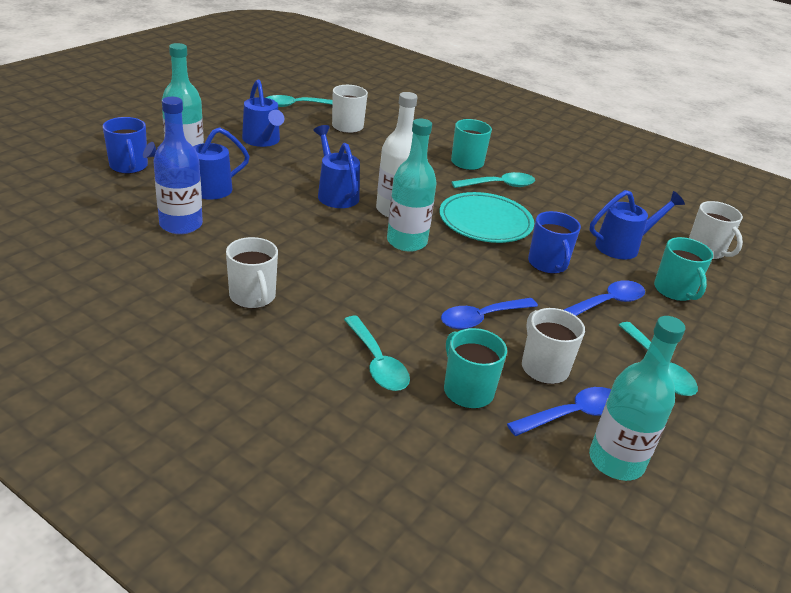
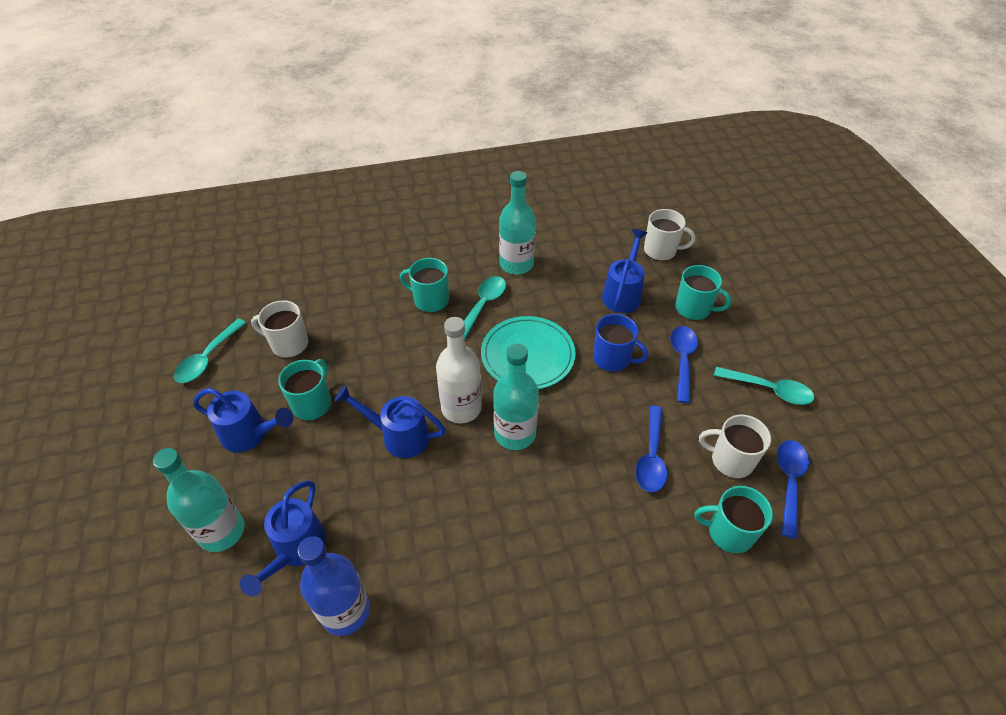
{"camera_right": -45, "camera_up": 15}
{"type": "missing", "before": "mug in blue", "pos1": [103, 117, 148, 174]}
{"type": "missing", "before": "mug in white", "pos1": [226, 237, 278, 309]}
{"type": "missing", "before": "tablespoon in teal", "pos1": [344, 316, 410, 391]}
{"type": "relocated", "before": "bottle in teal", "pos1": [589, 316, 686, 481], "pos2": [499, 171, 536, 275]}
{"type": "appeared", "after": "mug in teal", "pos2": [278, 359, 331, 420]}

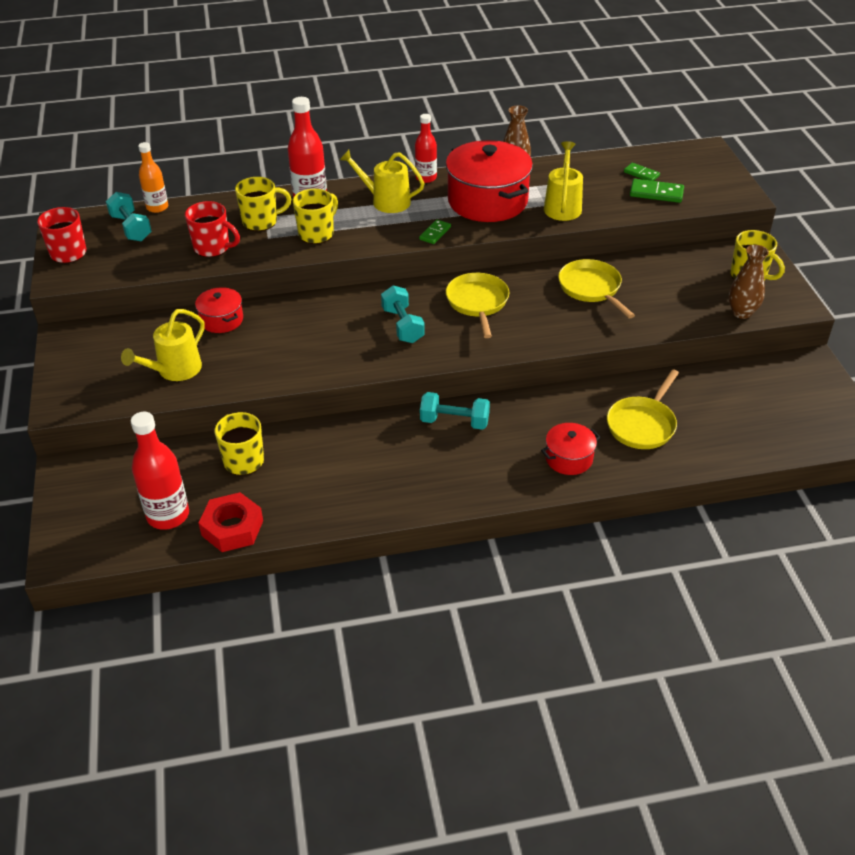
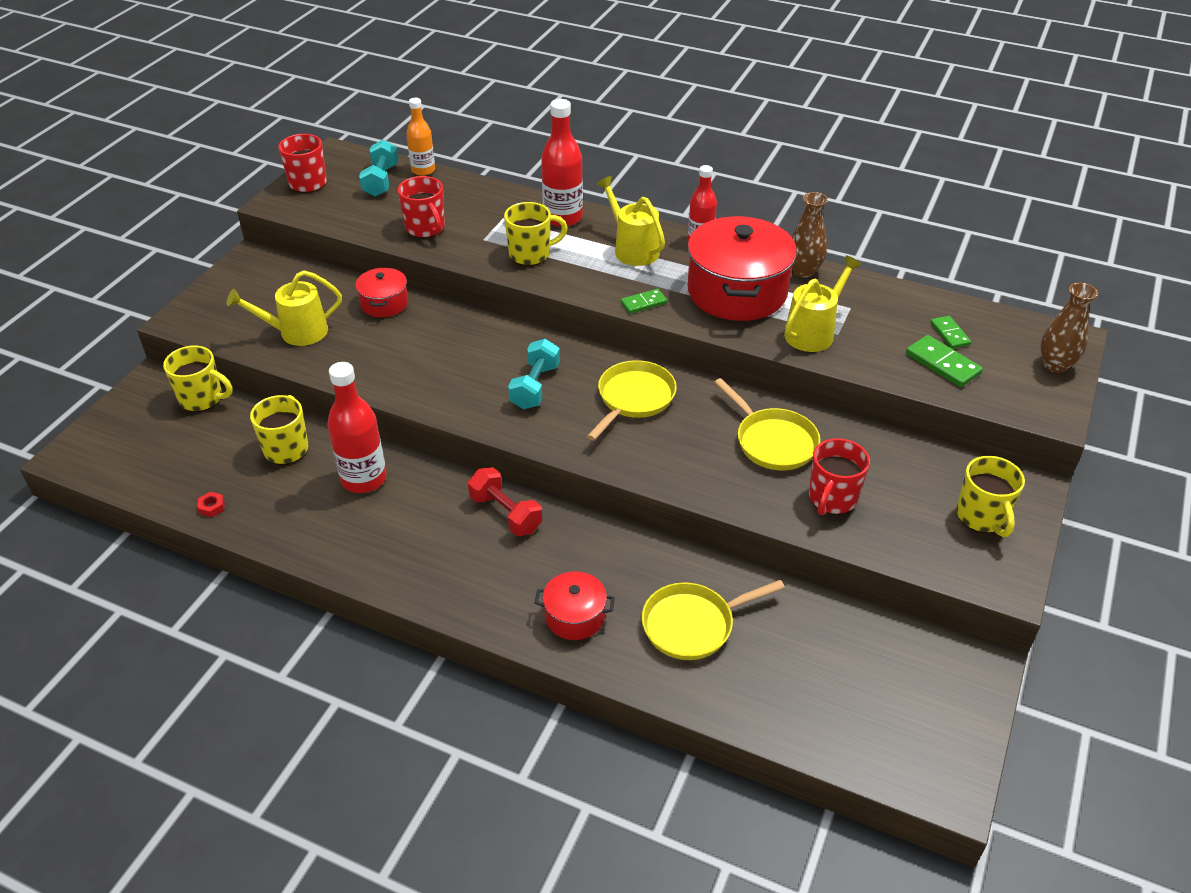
{"camera_right": 35, "camera_up": 0}
{"type": "relocated", "before": "mug in golden", "pos1": [235, 177, 291, 231], "pos2": [163, 346, 233, 412]}
{"type": "relocated", "before": "tall vase in brown", "pos1": [729, 245, 769, 319], "pos2": [1040, 283, 1098, 373]}
{"type": "spun", "before": "skillet in golden", "pos1": [558, 259, 635, 318], "pos2": [714, 378, 820, 470], "turn": 135}
{"type": "colour", "before": "hand weight in teal", "after": "hand weight in red", "pos1": [420, 392, 490, 430], "pos2": [468, 467, 542, 536]}
{"type": "relocated", "before": "bottle in red", "pos1": [131, 412, 189, 530], "pos2": [327, 362, 386, 493]}
{"type": "size", "before": "hexagon nut in red", "pos1": [199, 492, 263, 552], "pos2": [198, 492, 224, 517], "scale": 0.4}
{"type": "appeared", "after": "mug in red", "pos2": [809, 438, 870, 515]}

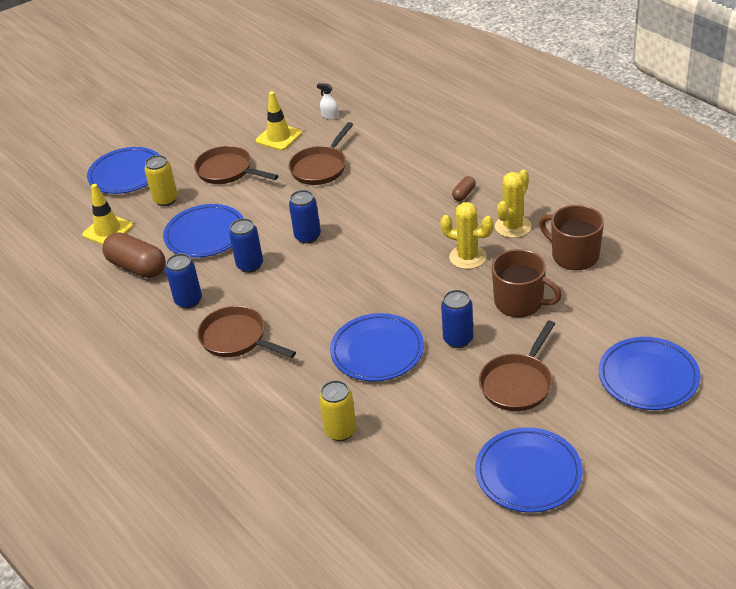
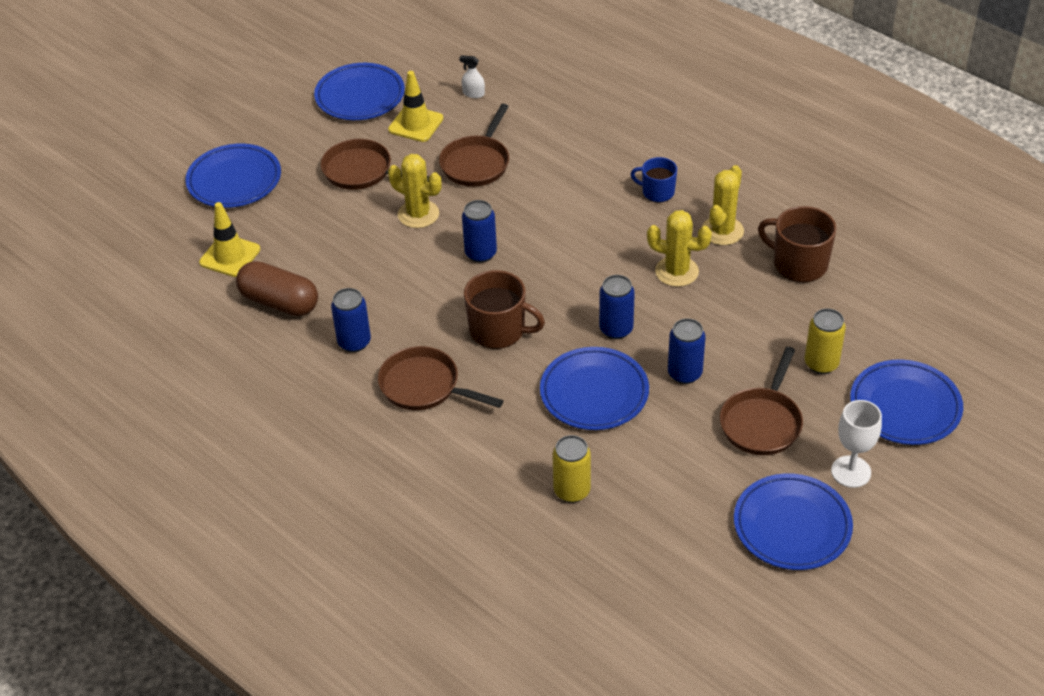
{"camera_right": -10, "camera_up": 5}
{"type": "relocated", "before": "can in golden", "pos1": [144, 155, 178, 206], "pos2": [805, 309, 846, 374]}
{"type": "exchanged", "before": "capsule in brown", "after": "mug in blue", "pos1": [452, 176, 476, 201], "pos2": [631, 157, 677, 202]}
{"type": "relocated", "before": "flat dish in blue", "pos1": [163, 204, 243, 258], "pos2": [314, 63, 405, 120]}
{"type": "relocated", "before": "can in blue", "pos1": [229, 218, 263, 273], "pos2": [599, 275, 635, 339]}
{"type": "relocated", "before": "mug in brown", "pos1": [492, 249, 562, 317], "pos2": [464, 270, 545, 349]}
{"type": "appeared", "after": "prickly plant in golden", "pos2": [388, 154, 442, 228]}
{"type": "appeared", "after": "chalice in white", "pos2": [831, 400, 882, 488]}

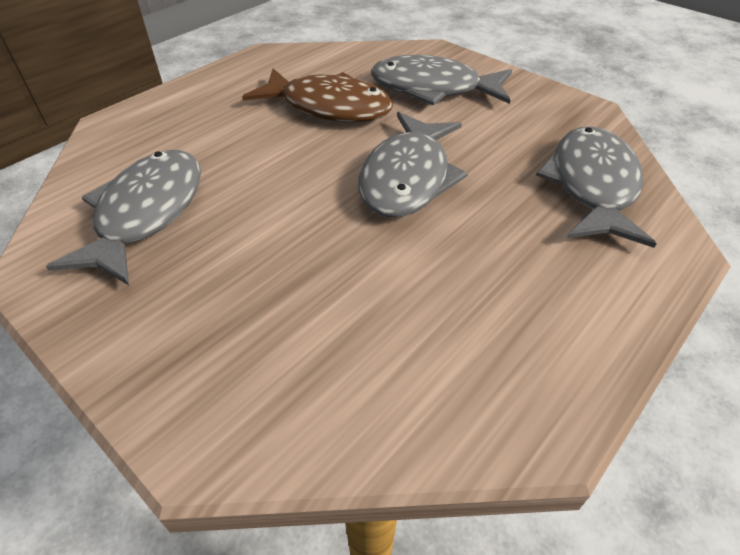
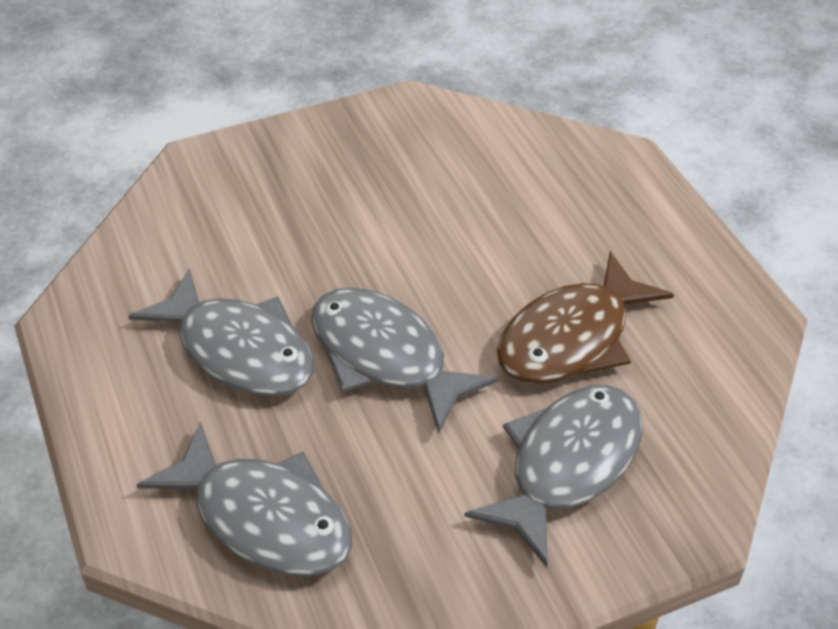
{"camera_right": 115, "camera_up": 0}
{"type": "relocated", "before": "fish figure in ash-grey", "pos1": [46, 150, 201, 285], "pos2": [128, 268, 314, 397]}

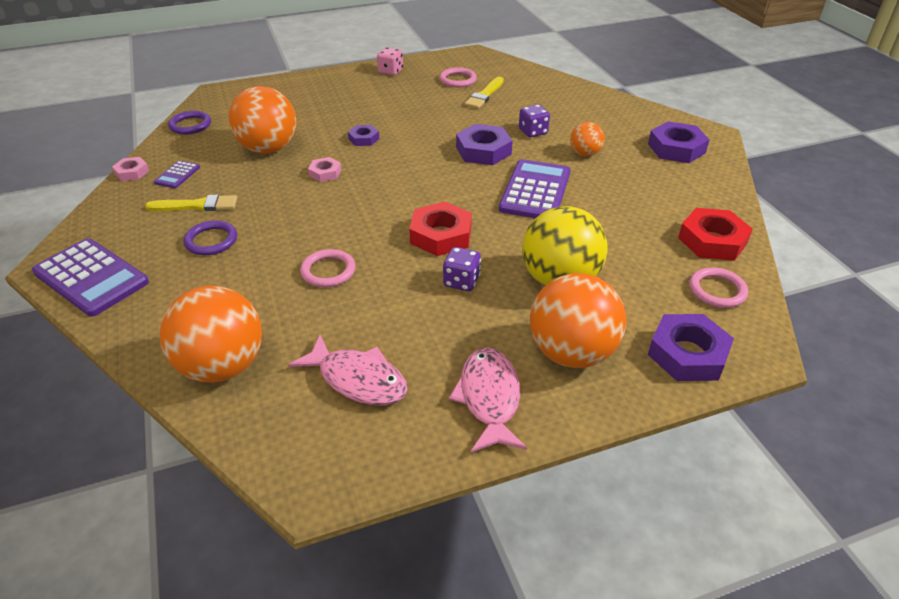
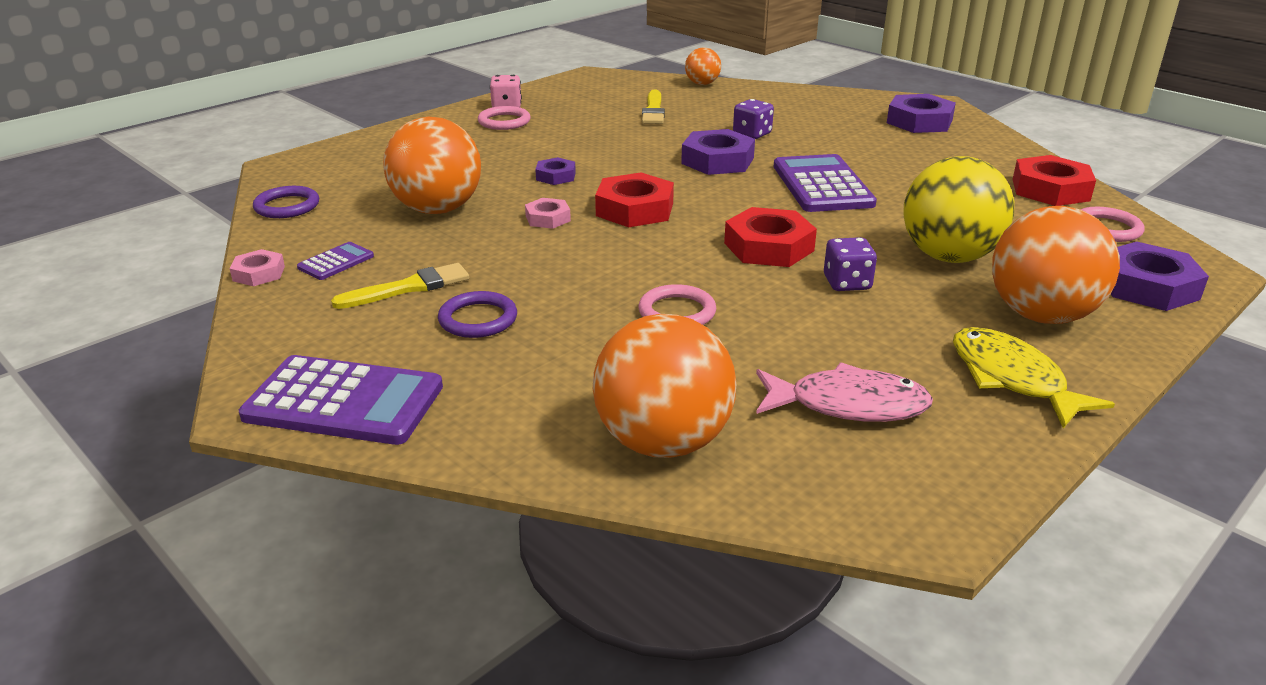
{"camera_right": -25, "camera_up": -10}
{"type": "relocated", "before": "torus in rosy", "pos1": [440, 67, 477, 87], "pos2": [478, 106, 531, 130]}
{"type": "relocated", "before": "sphere in orange", "pos1": [570, 122, 605, 157], "pos2": [685, 47, 721, 85]}
{"type": "spun", "before": "calculator in purple", "pos1": [154, 160, 200, 188], "pos2": [297, 242, 374, 280], "turn": -135}
{"type": "colour", "before": "fish figure in rosy", "after": "fish figure in golden", "pos1": [449, 348, 527, 453], "pos2": [953, 327, 1115, 429]}
{"type": "appeared", "after": "hexagon nut in red", "pos2": [595, 172, 674, 227]}

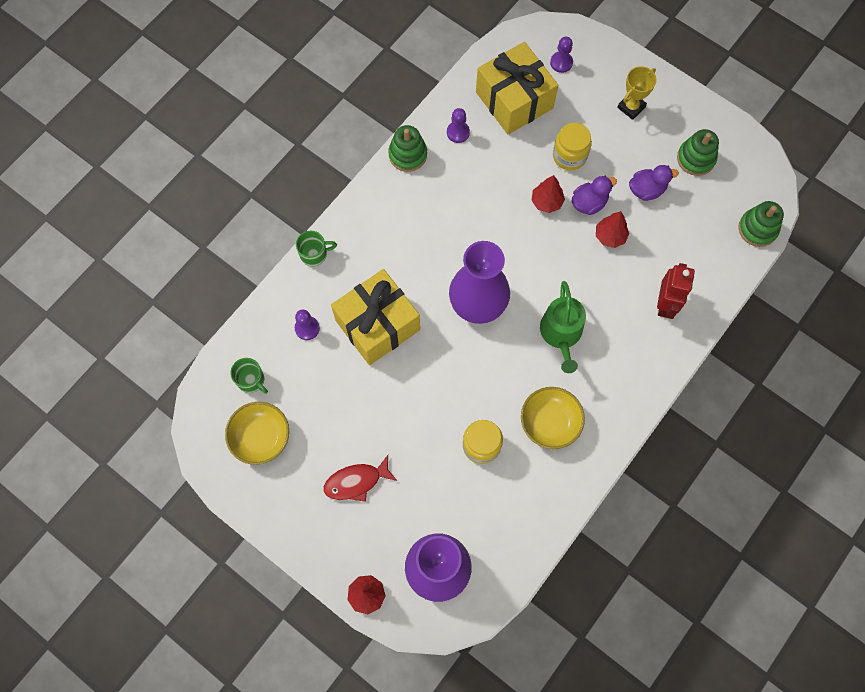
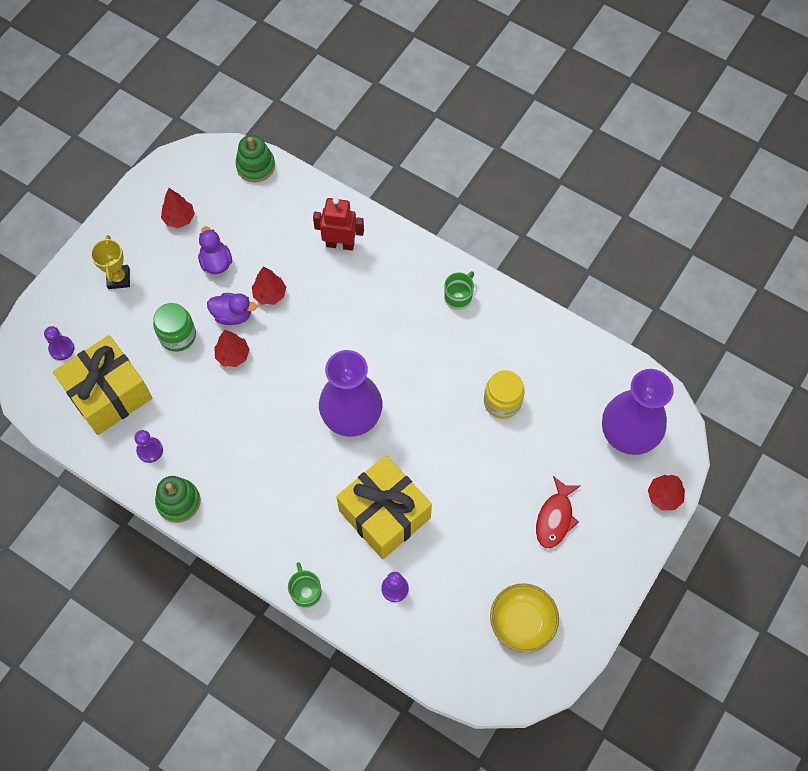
{"camera_right": -95, "camera_up": -5}
{"type": "spun", "before": "prize cup in golden", "pos1": [617, 66, 657, 120], "pos2": [91, 235, 130, 289], "turn": 45}
{"type": "colour", "before": "preserve jar in golden", "after": "preserve jar in emerald", "pos1": [553, 123, 592, 170], "pos2": [153, 303, 196, 352]}
{"type": "exchanged", "before": "ring stacker in emerald", "after": "toy tree in red", "pos1": [677, 129, 719, 176], "pos2": [161, 188, 195, 228]}
{"type": "spun", "before": "duck in purple", "pos1": [572, 176, 617, 215], "pos2": [207, 293, 257, 325], "turn": 135}
{"type": "missing", "before": "sprinkling can in emerald", "pos1": [540, 281, 586, 373]}
{"type": "relocated", "before": "mug in emerald", "pos1": [230, 358, 268, 394], "pos2": [444, 271, 474, 310]}
{"type": "missing", "before": "deep dish in golden", "pos1": [521, 387, 585, 449]}
{"type": "spun", "before": "fish figure in red", "pos1": [323, 455, 397, 502], "pos2": [536, 476, 581, 548], "turn": 45}

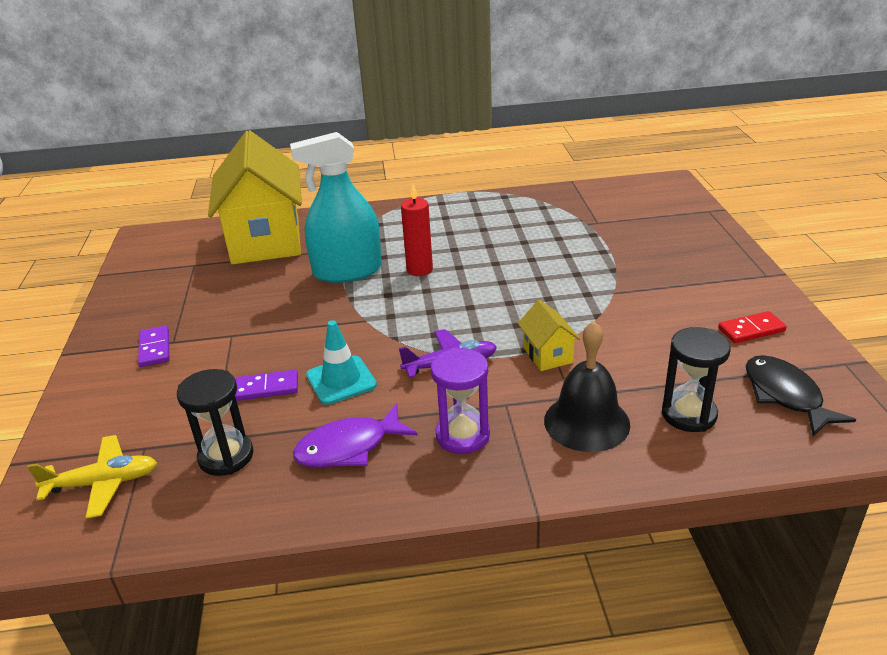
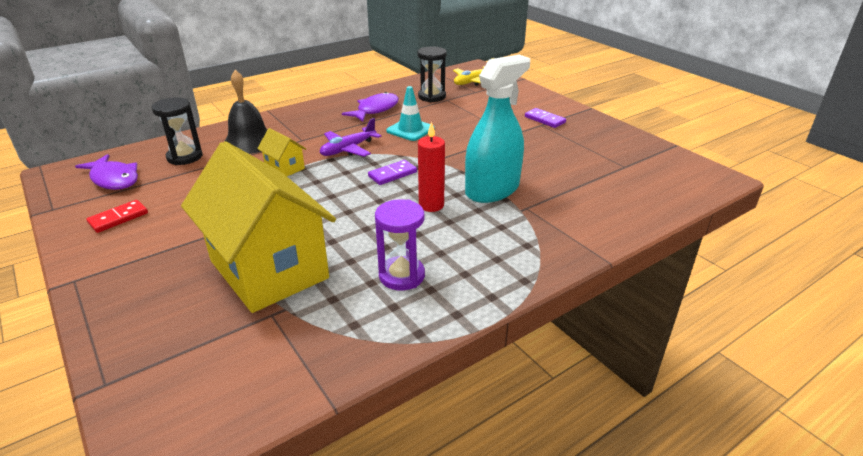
{"camera_right": 150, "camera_up": 0}
{"type": "relocated", "before": "house in golden", "pos1": [208, 130, 302, 264], "pos2": [181, 141, 336, 313]}
{"type": "relocated", "before": "sand timer in purple", "pos1": [431, 348, 490, 454], "pos2": [375, 199, 425, 290]}
{"type": "colour", "before": "fish figure in ebony", "after": "fish figure in purple", "pos1": [746, 355, 856, 436], "pos2": [75, 154, 138, 190]}
{"type": "relocated", "before": "domino tile in purple", "pos1": [235, 370, 298, 401], "pos2": [368, 160, 417, 185]}

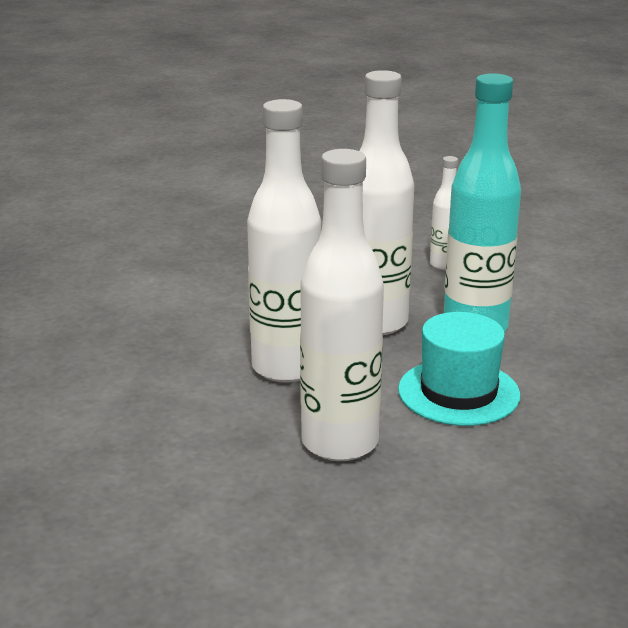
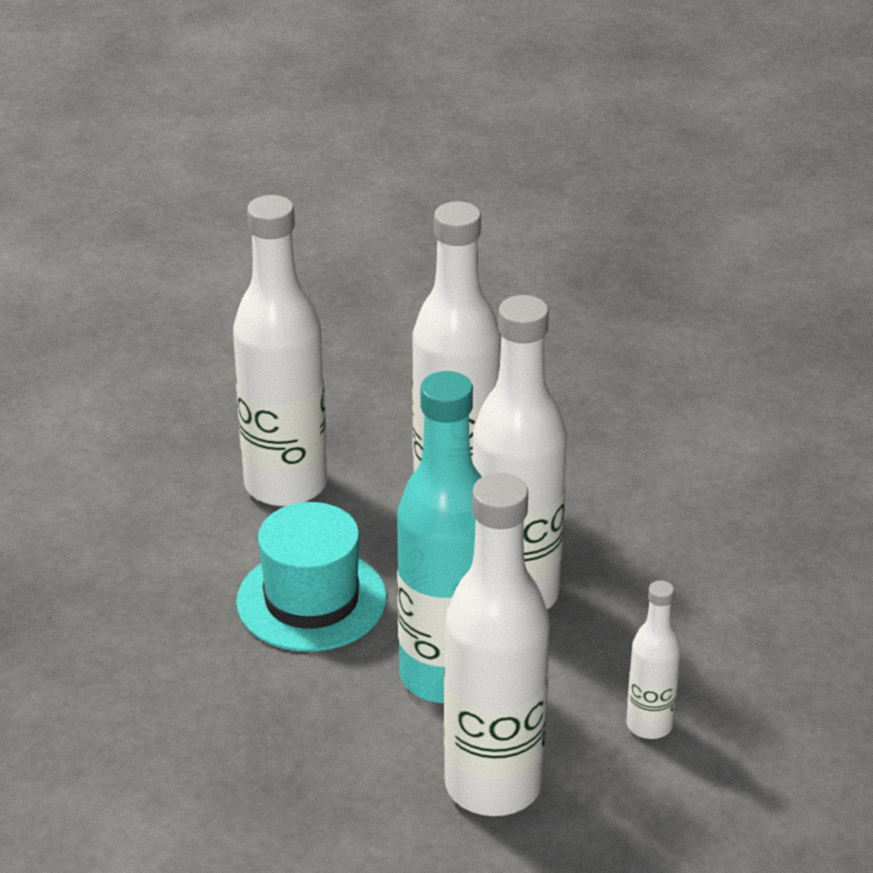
{"camera_right": 115, "camera_up": 10}
{"type": "appeared", "after": "bottle in white", "pos2": [444, 473, 550, 816]}

